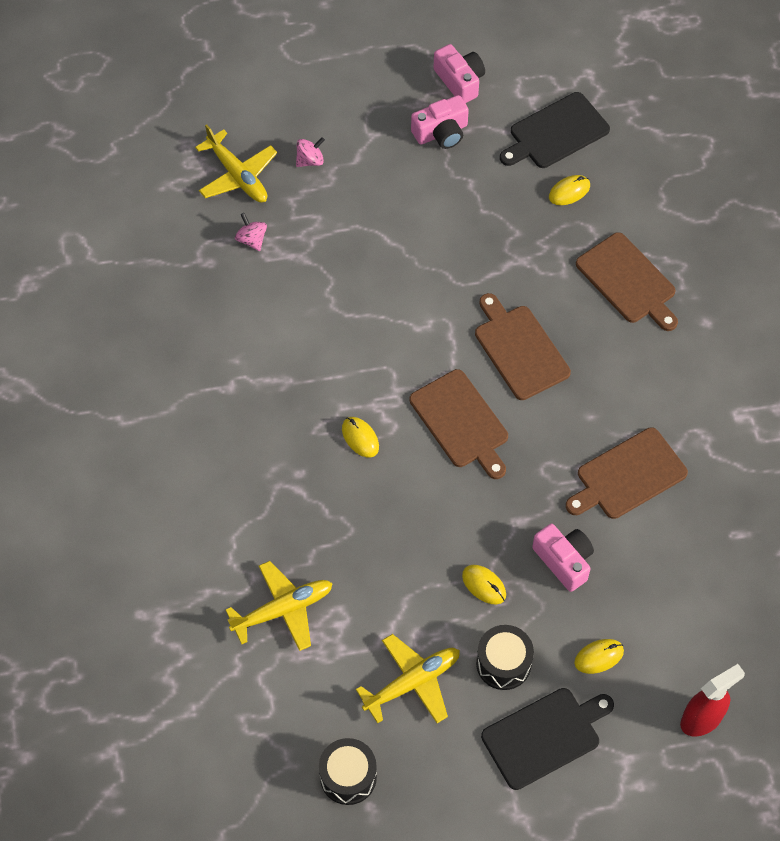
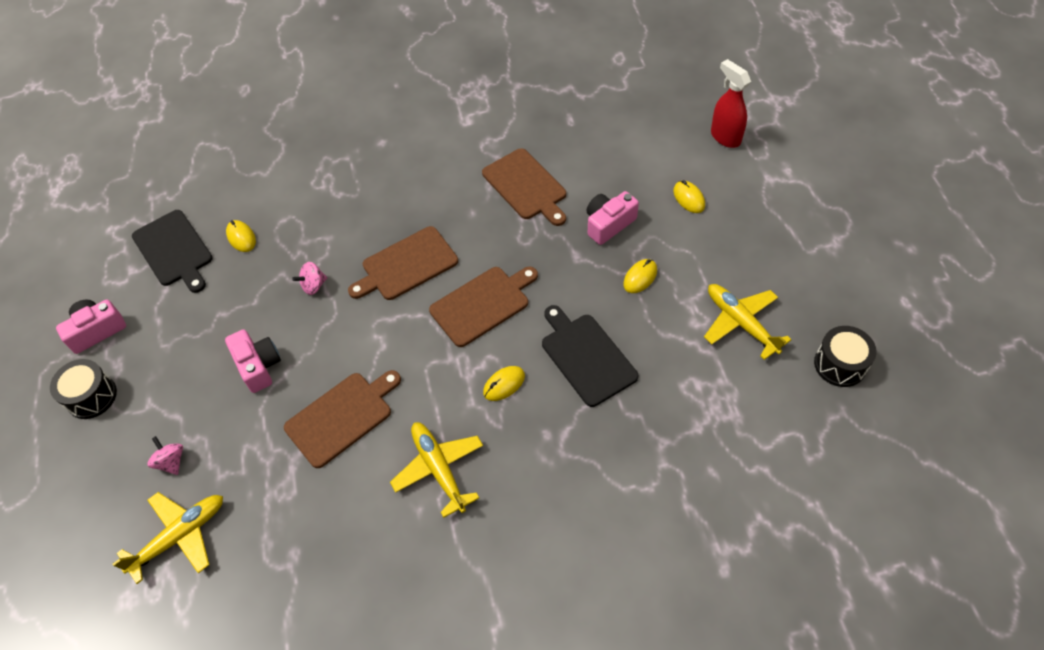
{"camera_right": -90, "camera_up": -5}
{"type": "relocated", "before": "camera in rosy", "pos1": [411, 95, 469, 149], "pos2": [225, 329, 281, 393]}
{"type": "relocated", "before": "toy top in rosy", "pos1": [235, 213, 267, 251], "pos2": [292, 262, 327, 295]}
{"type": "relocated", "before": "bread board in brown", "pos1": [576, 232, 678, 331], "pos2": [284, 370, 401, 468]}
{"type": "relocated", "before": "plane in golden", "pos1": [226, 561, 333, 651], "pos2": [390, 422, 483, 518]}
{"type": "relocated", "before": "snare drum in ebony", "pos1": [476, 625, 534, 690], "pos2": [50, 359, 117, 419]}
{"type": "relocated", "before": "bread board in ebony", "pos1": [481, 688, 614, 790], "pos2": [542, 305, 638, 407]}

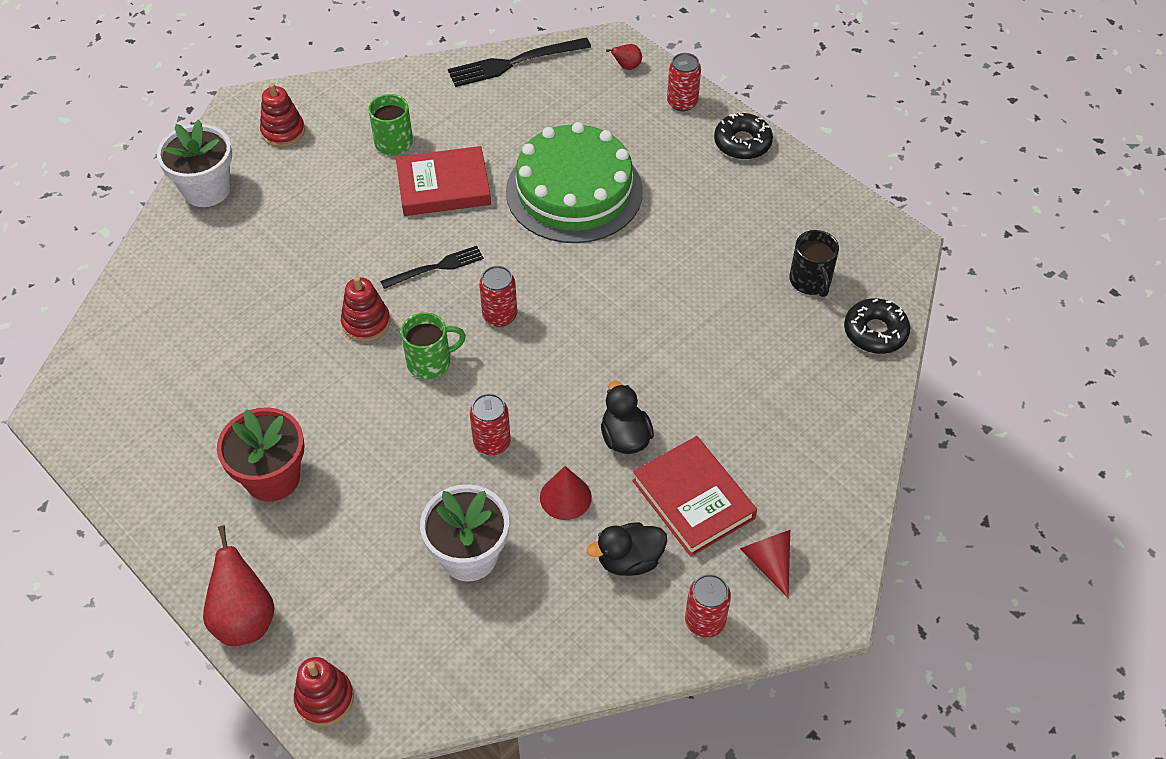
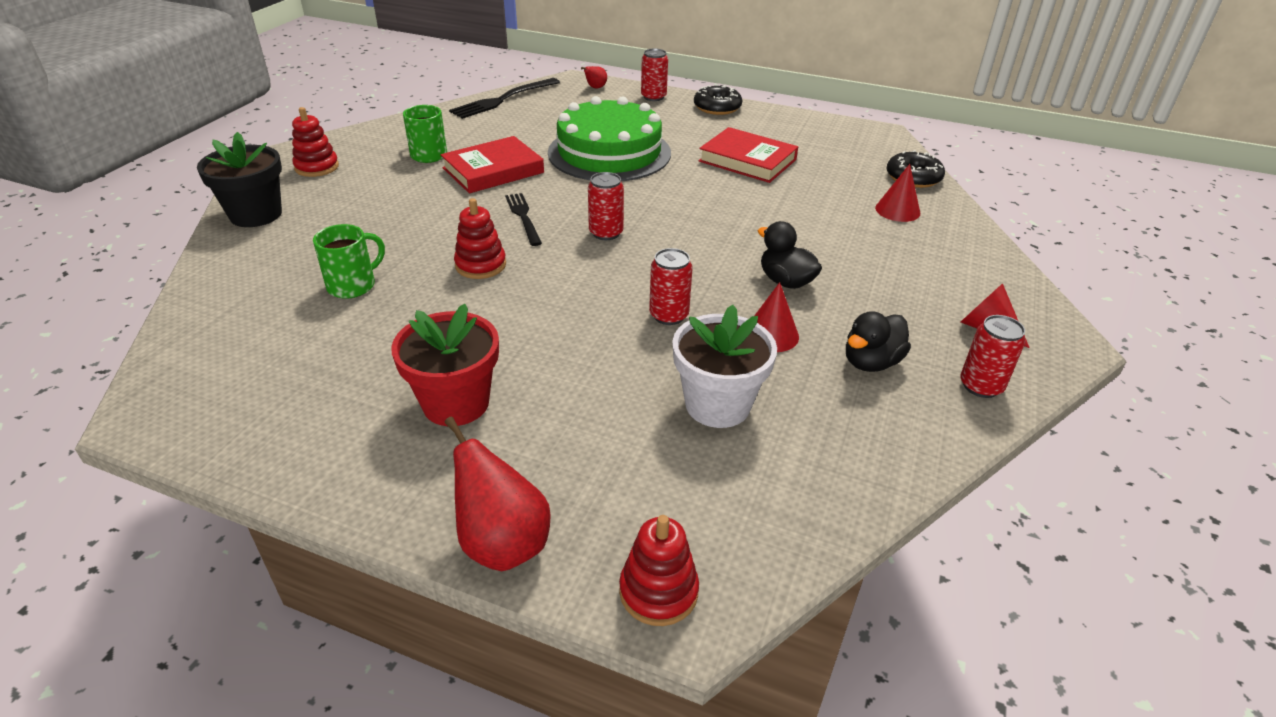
{"camera_right": -25, "camera_up": -15}
{"type": "colour", "before": "flower pot in white", "after": "flower pot in ebony", "pos1": [157, 120, 232, 207], "pos2": [197, 132, 282, 227]}
{"type": "missing", "before": "mug in ebony", "pos1": [789, 230, 839, 297]}
{"type": "spun", "before": "table fork in ebony", "pos1": [380, 246, 484, 289], "pos2": [505, 193, 542, 246], "turn": -60}
{"type": "relocated", "before": "mug in emerald", "pos1": [401, 312, 466, 379], "pos2": [313, 224, 385, 299]}
{"type": "relocated", "before": "hardcover in red", "pos1": [632, 436, 757, 557], "pos2": [699, 127, 798, 183]}
{"type": "appeared", "after": "cone shape in red", "pos2": [875, 164, 920, 222]}

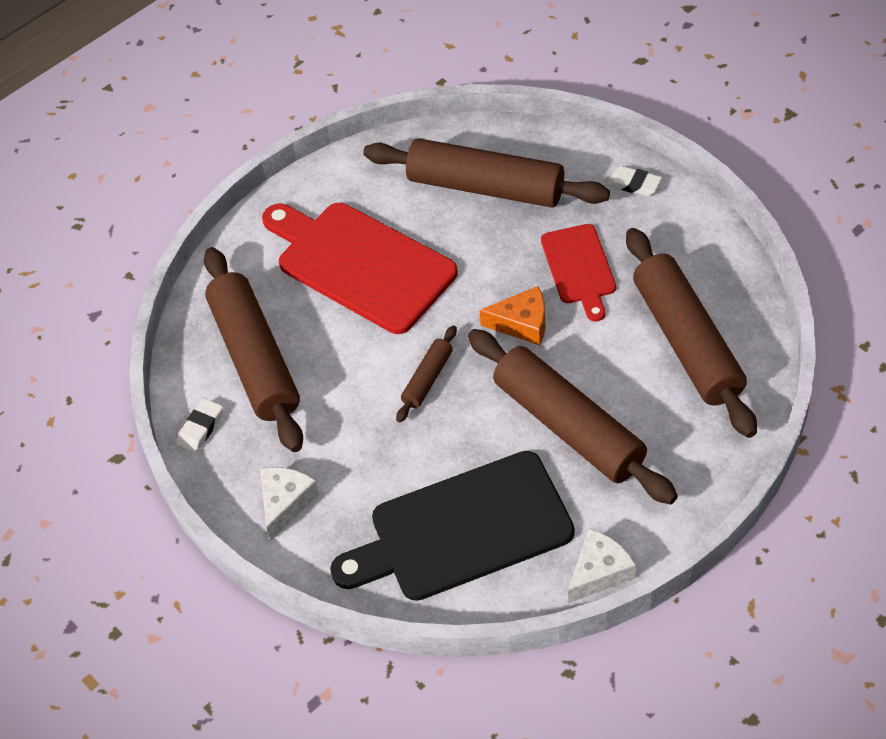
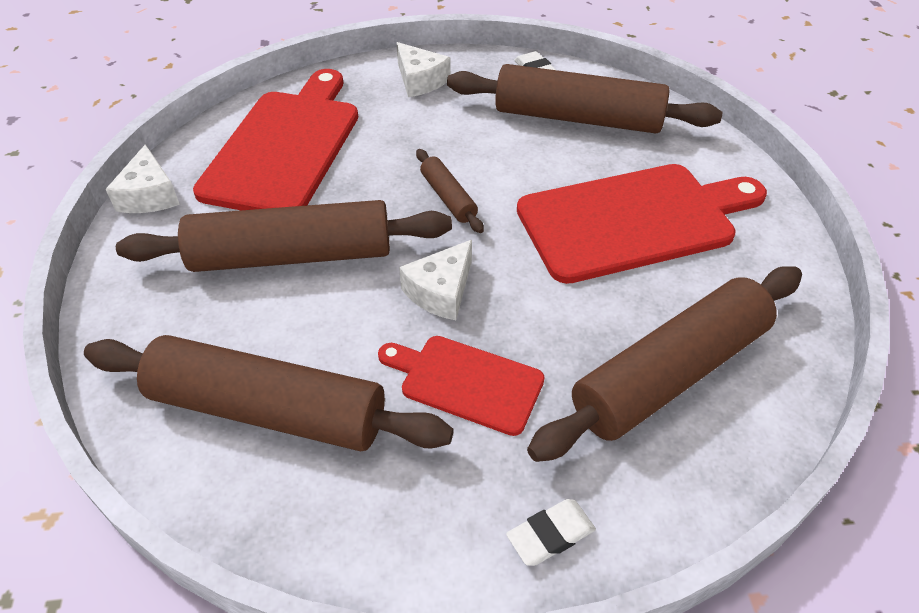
{"camera_right": 120, "camera_up": -5}
{"type": "colour", "before": "piece of cheese in orange", "after": "piece of cheese in white", "pos1": [479, 286, 546, 345], "pos2": [399, 240, 472, 320]}
{"type": "colour", "before": "bread board in ebony", "after": "bread board in red", "pos1": [330, 451, 575, 601], "pos2": [193, 69, 358, 210]}

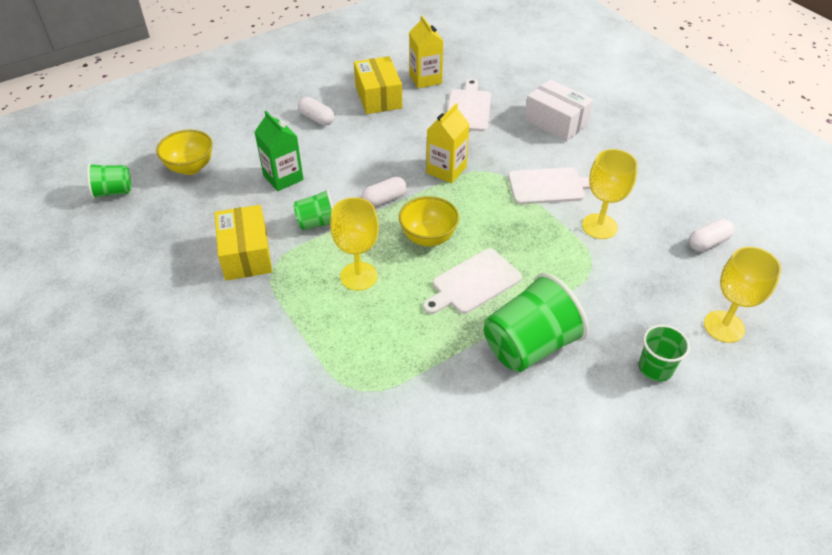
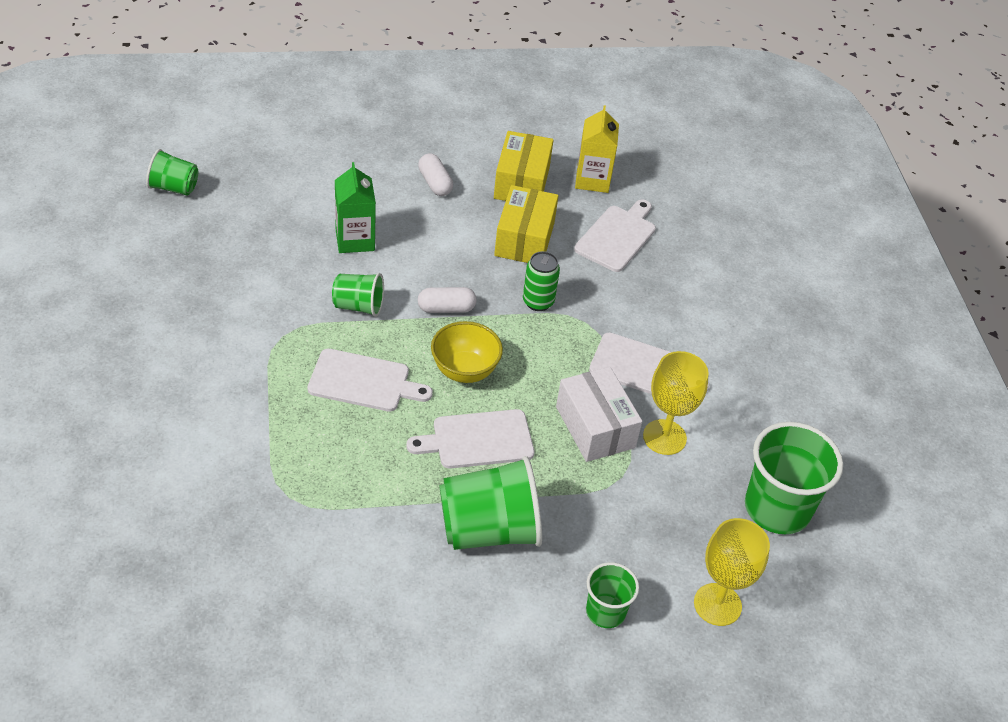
{"camera_right": 20, "camera_up": 0}
{"type": "relocated", "before": "box in white", "pos1": [524, 79, 593, 142], "pos2": [556, 367, 642, 462]}
{"type": "exchanged", "before": "juice carton in golden", "after": "can in emerald", "pos1": [426, 103, 469, 183], "pos2": [523, 251, 560, 311]}
{"type": "missing", "before": "deep dish in golden", "pos1": [156, 130, 213, 175]}
{"type": "exchanged", "before": "chalice in golden", "after": "bread board in white", "pos1": [330, 197, 379, 291], "pos2": [307, 348, 433, 412]}
{"type": "relocated", "before": "box in golden", "pos1": [214, 205, 272, 281], "pos2": [494, 185, 558, 263]}
{"type": "exchanged", "before": "capsule in white", "after": "beaker in emerald", "pos1": [689, 219, 734, 252], "pos2": [745, 422, 843, 534]}

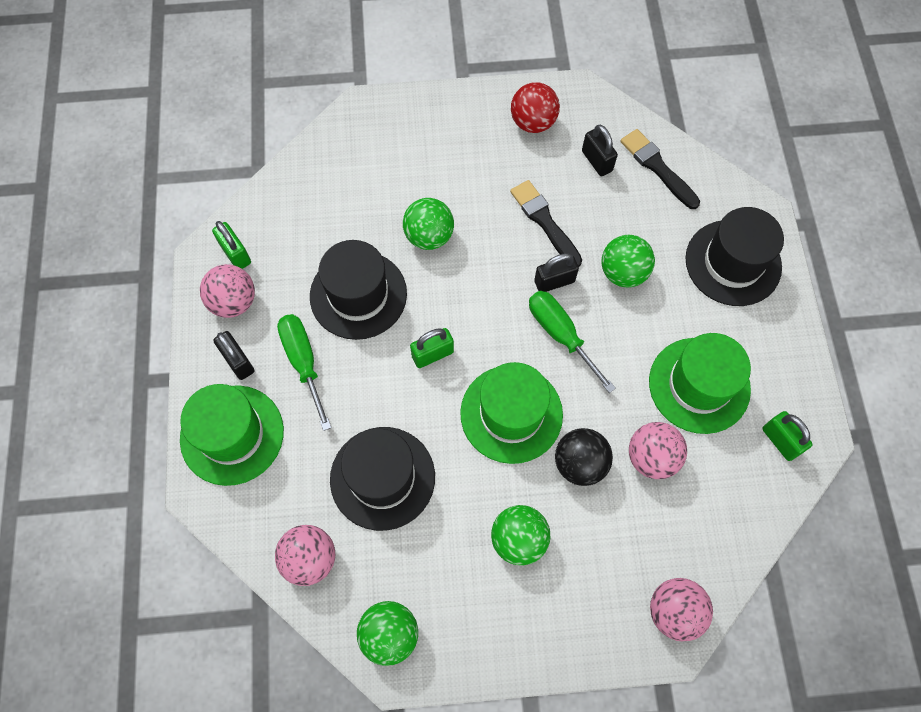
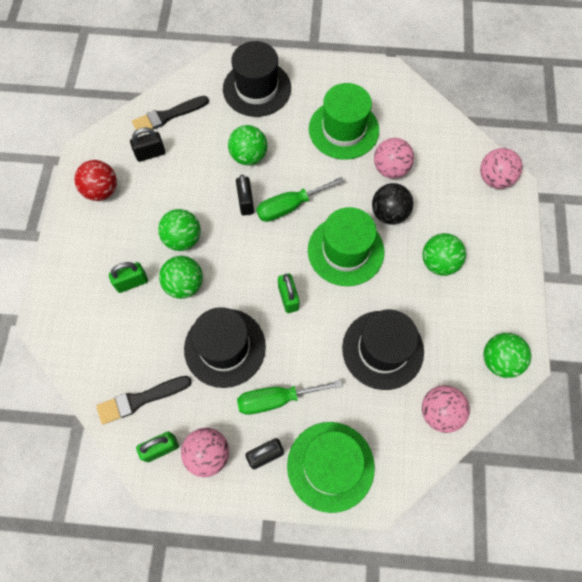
{"camera_right": -80, "camera_up": 0}
{"type": "relocated", "before": "paintbrush in ebony", "pos1": [510, 180, 582, 266], "pos2": [96, 376, 192, 425]}
{"type": "relocated", "before": "small lock in emerald", "pos1": [762, 411, 813, 461], "pos2": [109, 262, 148, 293]}
{"type": "appeared", "after": "sphere in emerald", "pos2": [158, 209, 201, 251]}

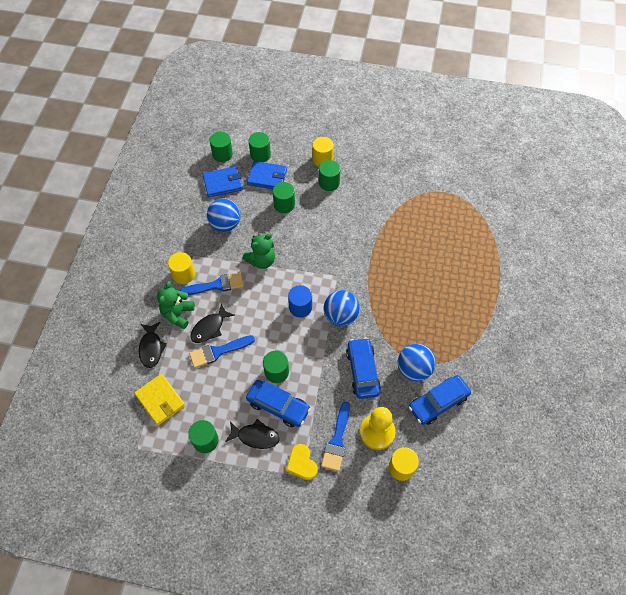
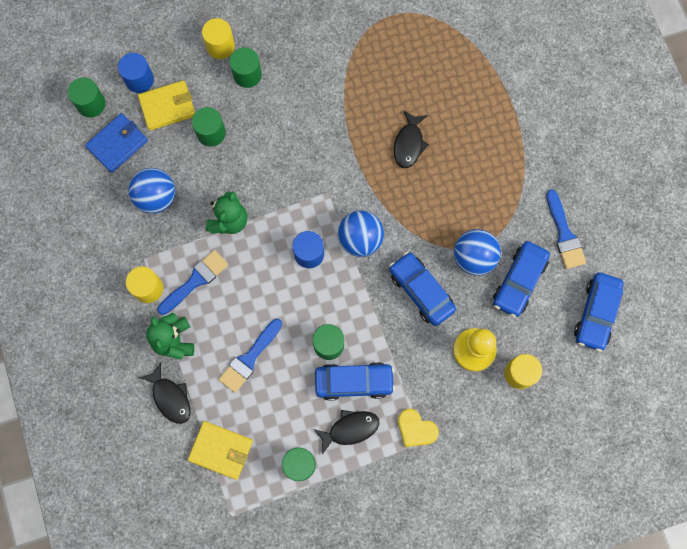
{"camera_right": -30, "camera_up": 15}
{"type": "colour", "before": "solid cylinder in emerald", "after": "solid cylinder in blue", "pos1": [248, 132, 271, 162], "pos2": [118, 53, 154, 93]}
{"type": "colour", "before": "wallet in blue", "after": "wallet in golden", "pos1": [247, 161, 287, 189], "pos2": [138, 80, 195, 130]}
{"type": "relocated", "before": "fish figure in ebony", "pos1": [191, 303, 234, 343], "pos2": [394, 110, 429, 168]}
{"type": "relocated", "before": "paintbrush in blue", "pos1": [321, 402, 350, 471], "pos2": [546, 190, 586, 269]}
{"type": "appeared", "after": "car in blue", "pos2": [574, 273, 623, 352]}

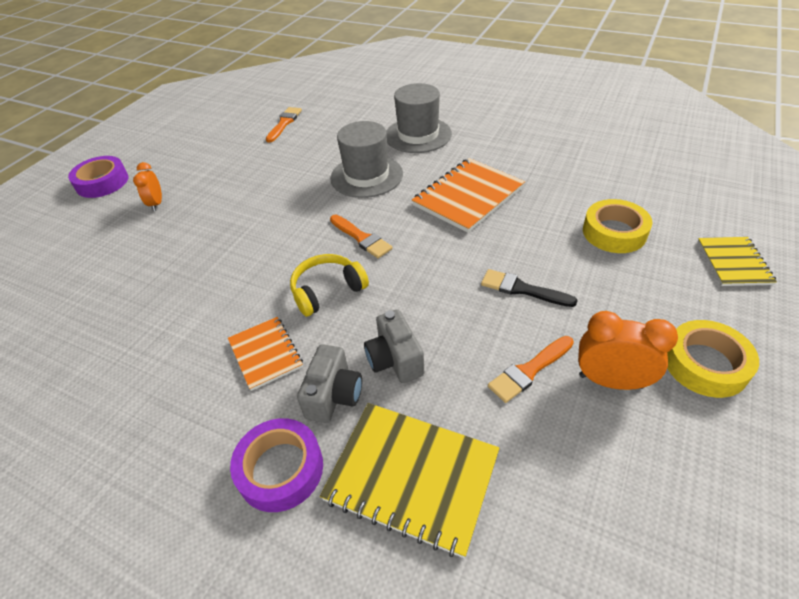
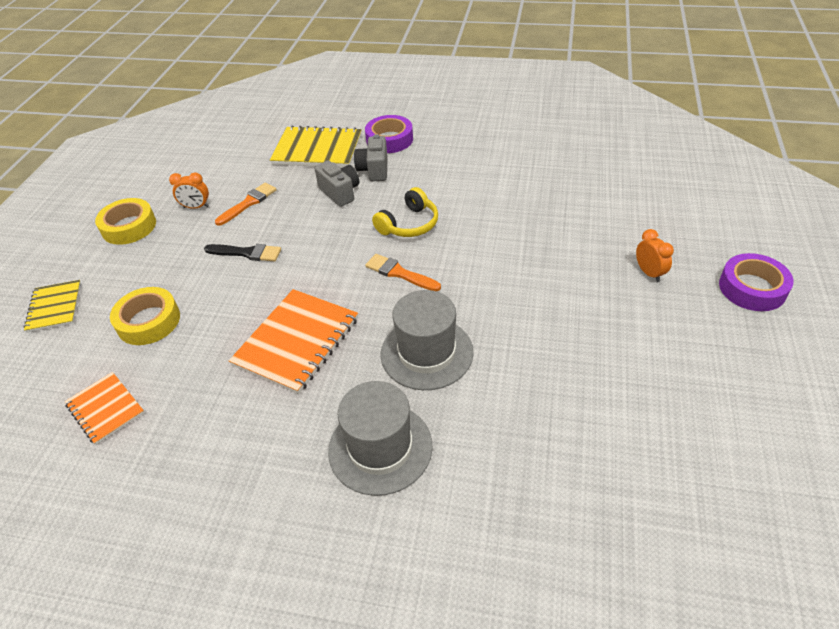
{"camera_right": 165, "camera_up": 0}
{"type": "missing", "before": "paintbrush in orange", "pos1": [266, 107, 302, 143]}
{"type": "size", "before": "bedside clock in orange", "pos1": [578, 311, 678, 390], "pos2": [169, 172, 209, 209], "scale": 0.64}
{"type": "relocated", "before": "notebook in orange", "pos1": [228, 317, 303, 391], "pos2": [65, 372, 144, 445]}

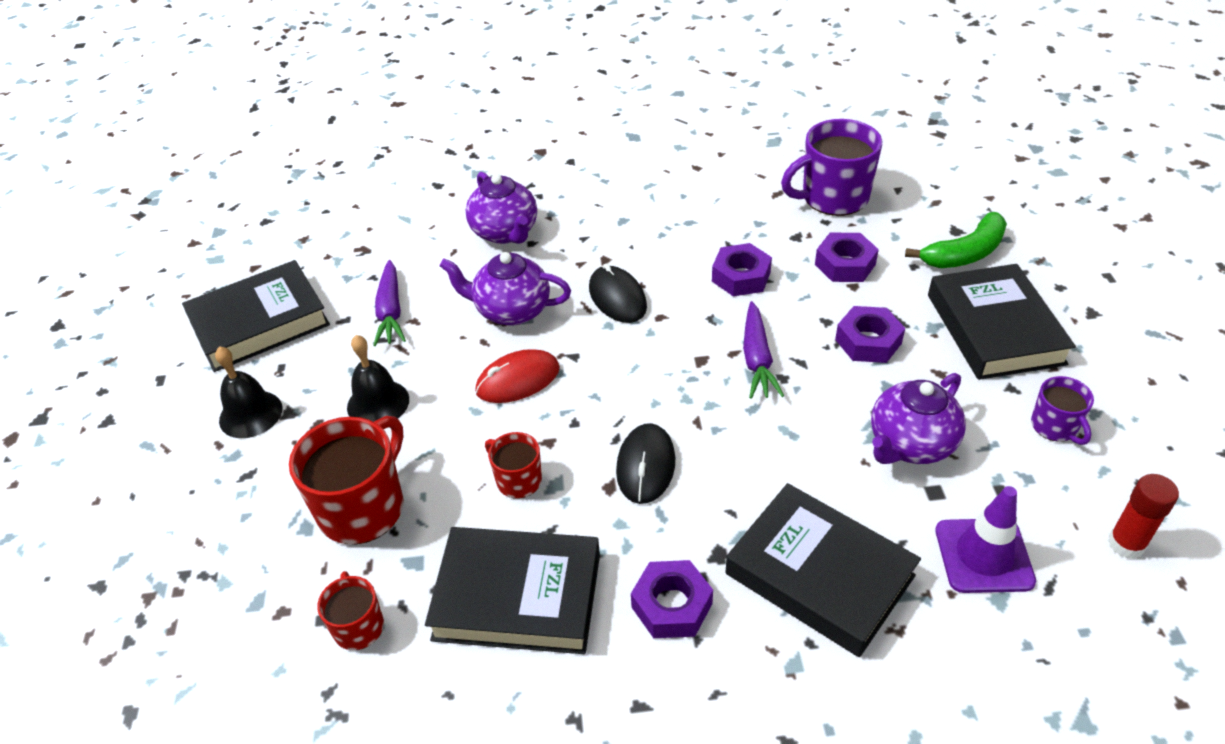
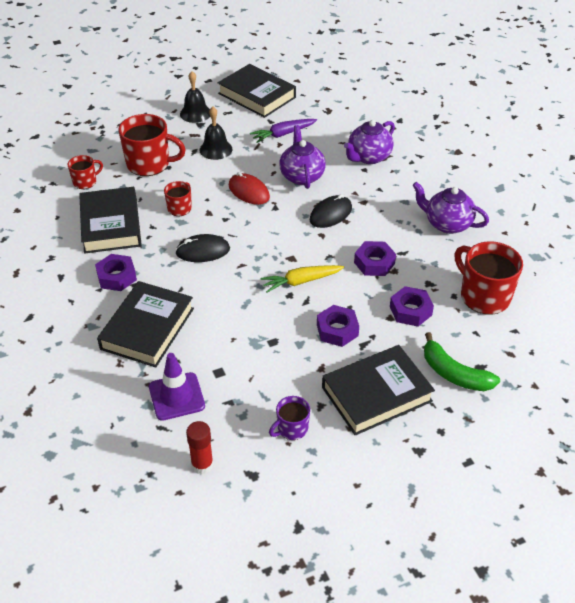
{"camera_right": 70, "camera_up": 0}
{"type": "colour", "before": "mug in purple", "after": "mug in red", "pos1": [781, 119, 882, 216], "pos2": [455, 241, 523, 315]}
{"type": "colour", "before": "root vegetable in purple", "after": "root vegetable in golden", "pos1": [743, 301, 784, 399], "pos2": [260, 265, 344, 293]}
{"type": "relocated", "before": "tea pot in purple", "pos1": [871, 373, 966, 464], "pos2": [412, 182, 489, 234]}

